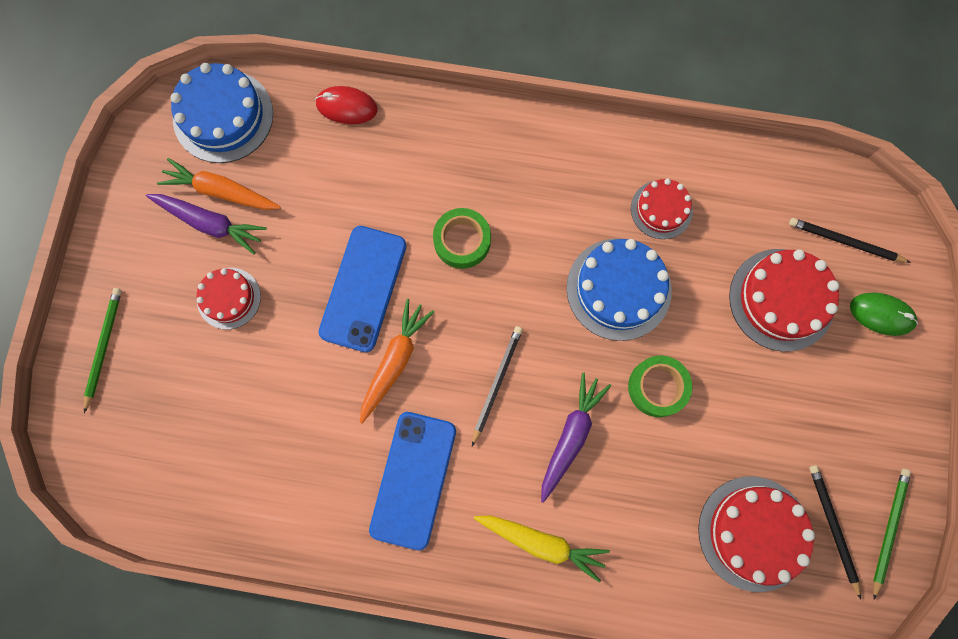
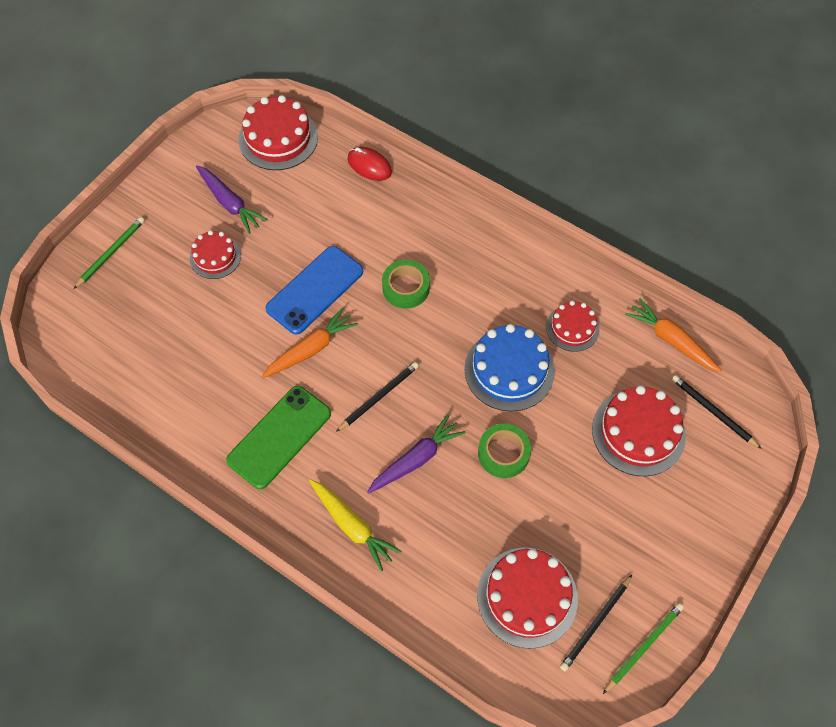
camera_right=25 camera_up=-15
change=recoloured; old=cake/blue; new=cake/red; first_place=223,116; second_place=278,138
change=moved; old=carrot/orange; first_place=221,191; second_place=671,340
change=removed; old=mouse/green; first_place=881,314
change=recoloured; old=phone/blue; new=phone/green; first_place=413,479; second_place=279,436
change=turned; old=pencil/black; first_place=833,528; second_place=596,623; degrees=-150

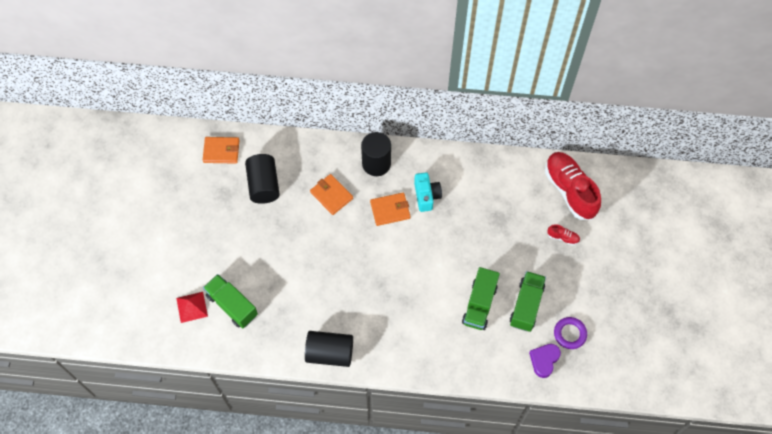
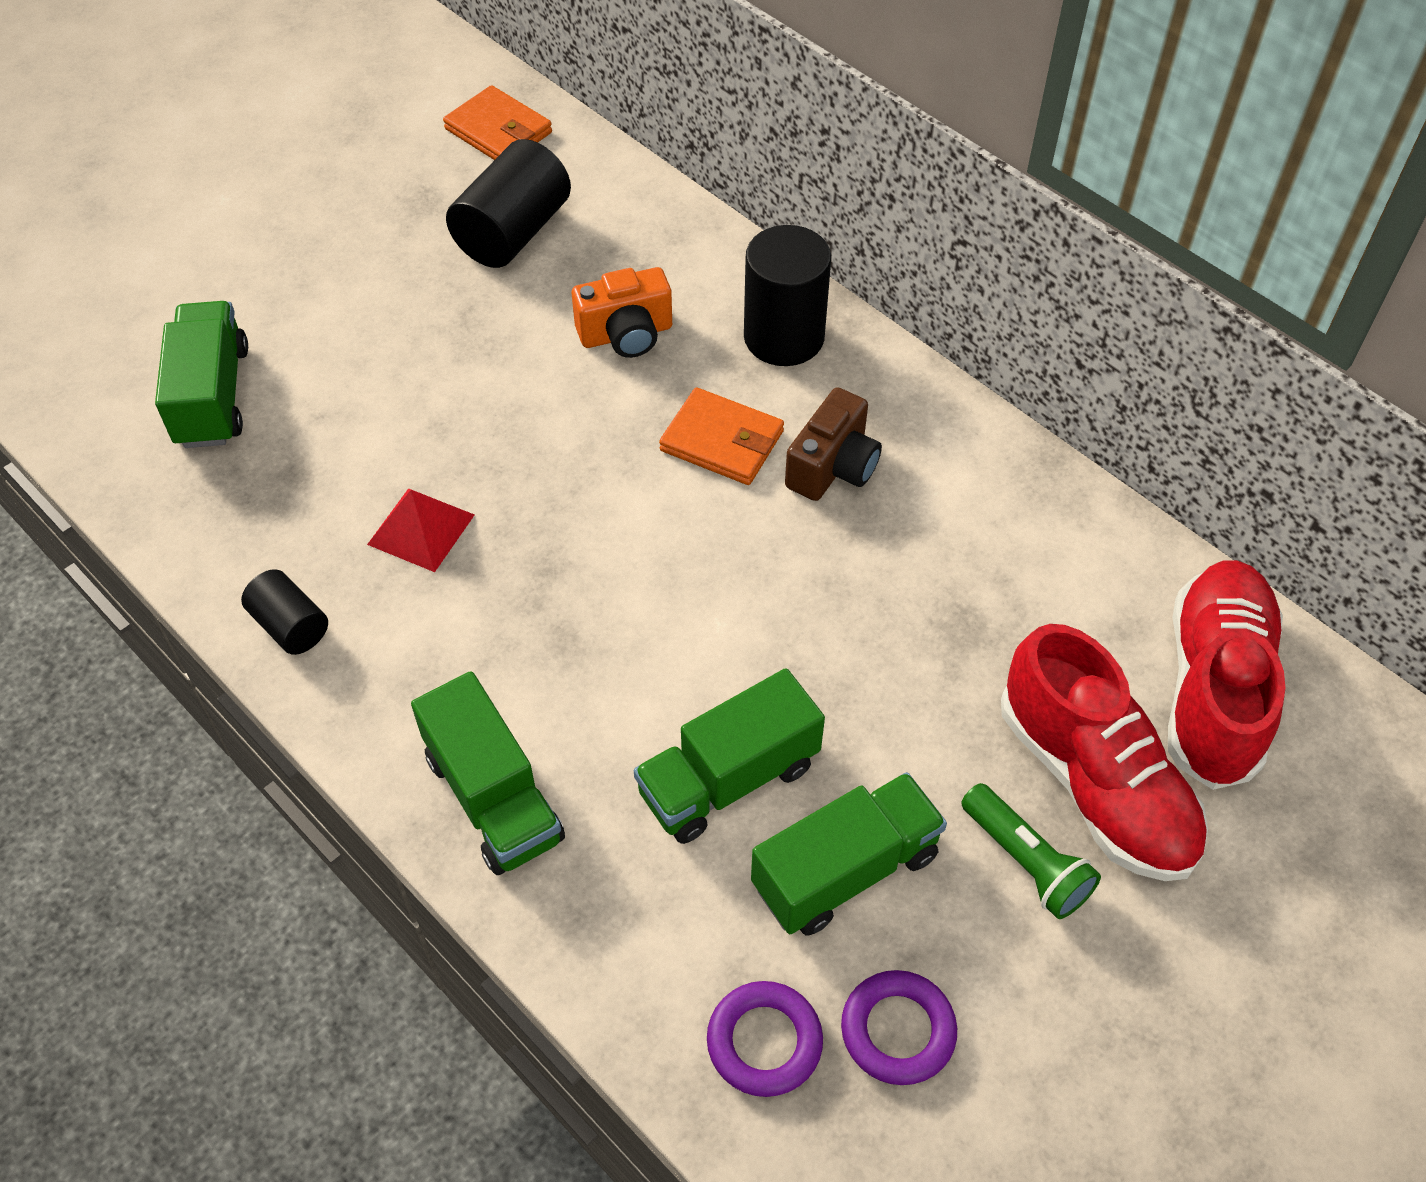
camera_right=40 camera_up=-10
change=recoloured; old=camera/turquoise; new=camera/brown; first_place=426,196; second_place=833,467
change=replaced; old=wallet/orange; new=camera/orange; first_place=331,195; second_place=626,334
change=resized; old=shoe/red; first_place=563,237; second_place=1095,783; factor=2.41
change=moved; old=pyramid/red; first_place=192,307; second_place=421,529
change=resized; old=cylinder/black; first_place=330,353; second_place=290,626; factor=0.57
change=replaced; old=heart/purple; new=ring/purple; first_place=544,360; second_place=764,1042
change=added; new=truck/green; second_place=494,797
change=added; new=flashlight/green; second_place=1026,862

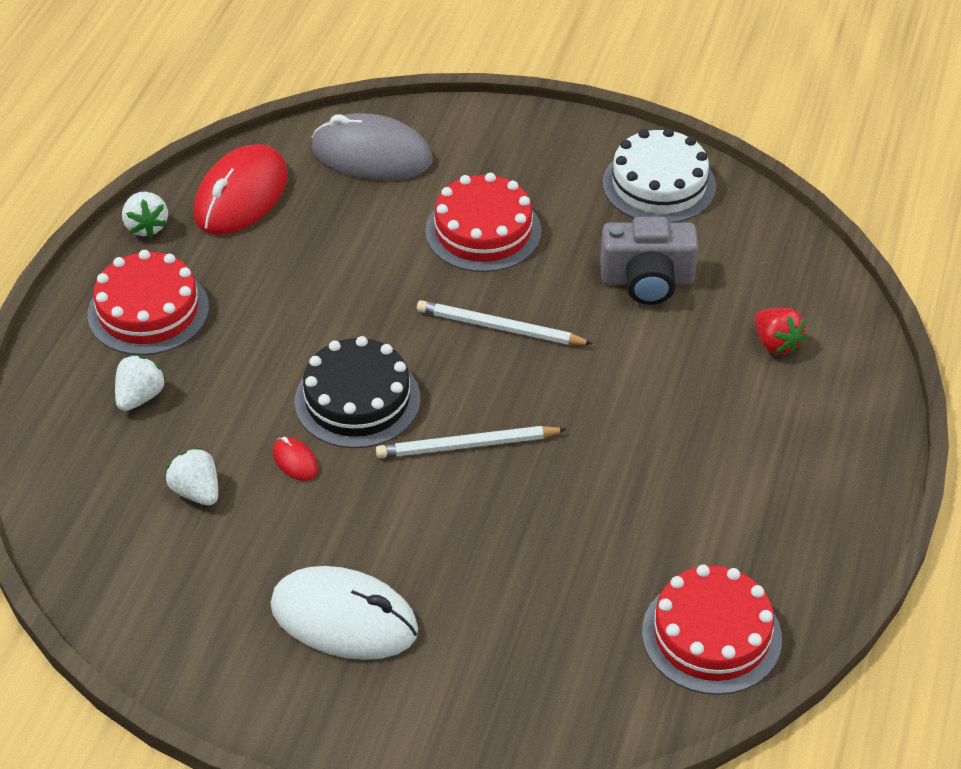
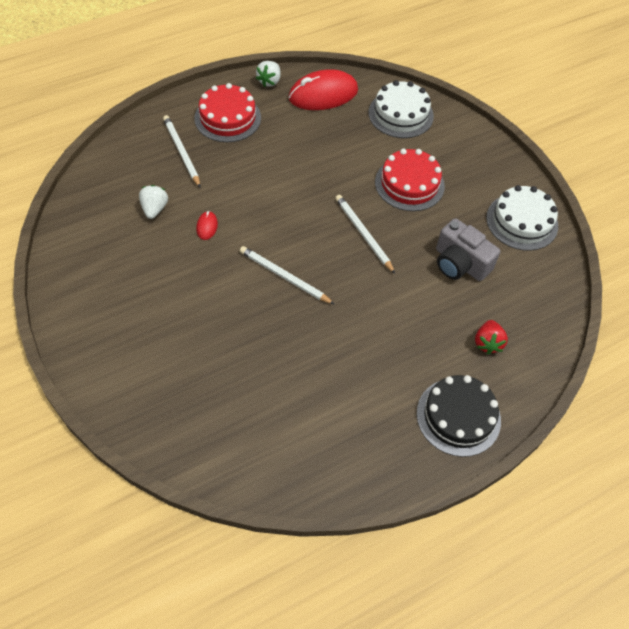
camera_right=40 camera_up=10
change=replaced; old=mouse/grey; new=cake/white; first_place=371,155; second_place=401,114
change=moved; old=cake/black; first_place=357,400; second_place=458,416
change=replaced; old=strawberry/white; new=pencil/white; first_place=140,397; second_place=181,152
change=removed; old=cake/red; first_place=711,635
change=removed; old=mouse/white; first_place=344,618

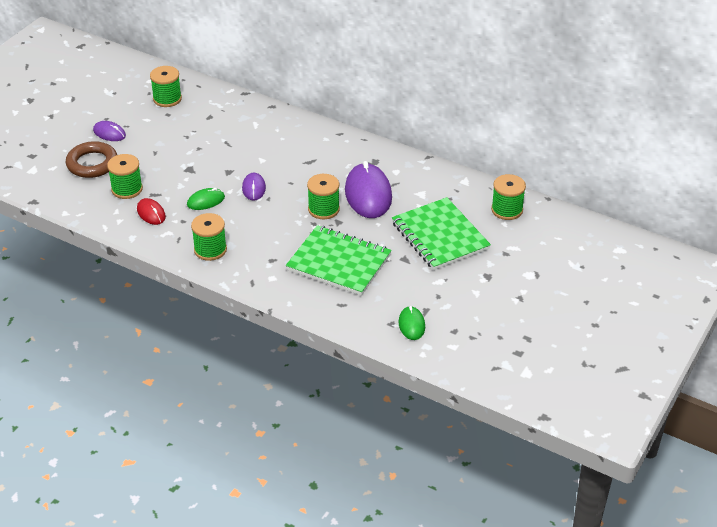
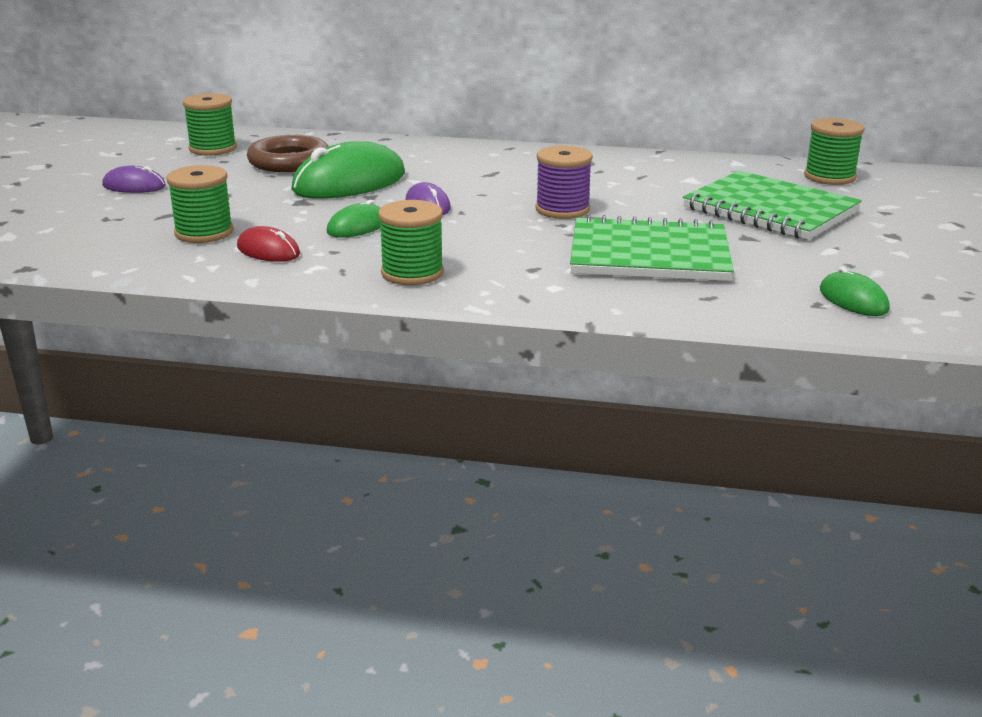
camera_right=-20 camera_up=-15
change=moved; old=ring/brown; first_place=92,163; second_place=289,161
change=removed; old=mouse/purple; first_place=368,194
change=recoloured; old=spool/green; new=spool/purple; first_place=323,209; second_place=562,209
change=added; new=mouse/green; second_place=349,182

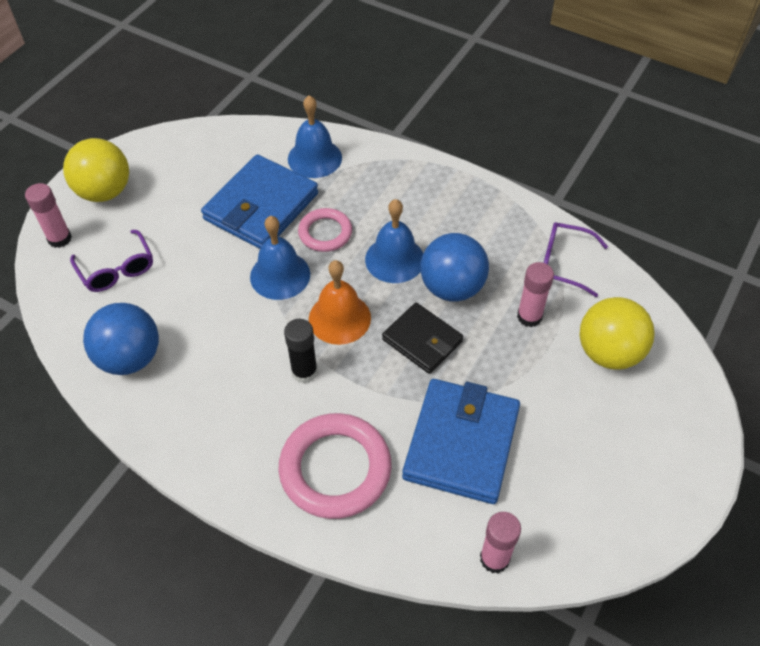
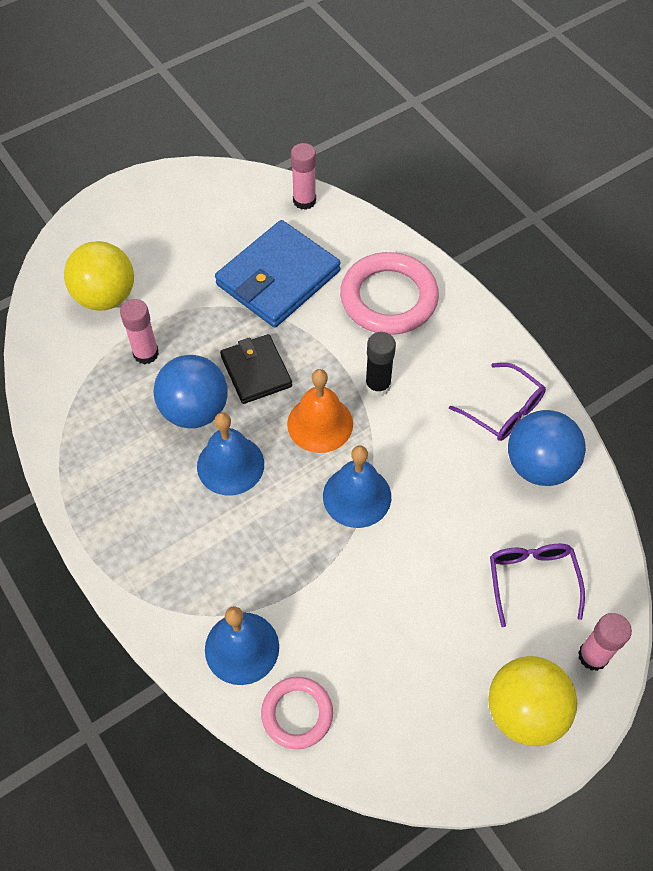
camera_right=-155 camera_up=5
change=removed; old=wallet/blue; first_place=261,206
change=moved; old=ring/pink; first_place=325,233; second_place=297,714
change=moved; old=glasses/purple; first_place=563,263; second_place=504,410

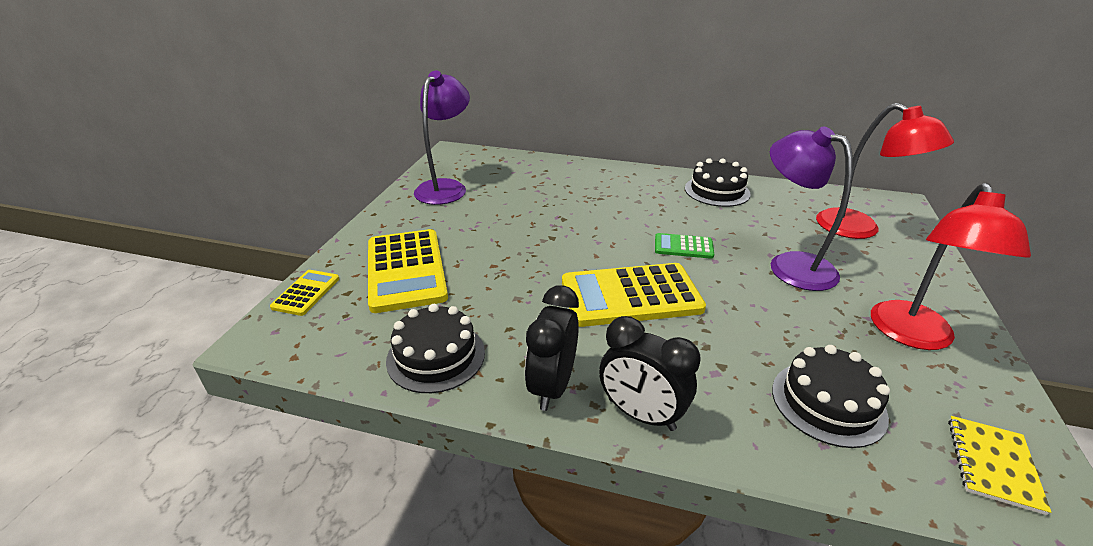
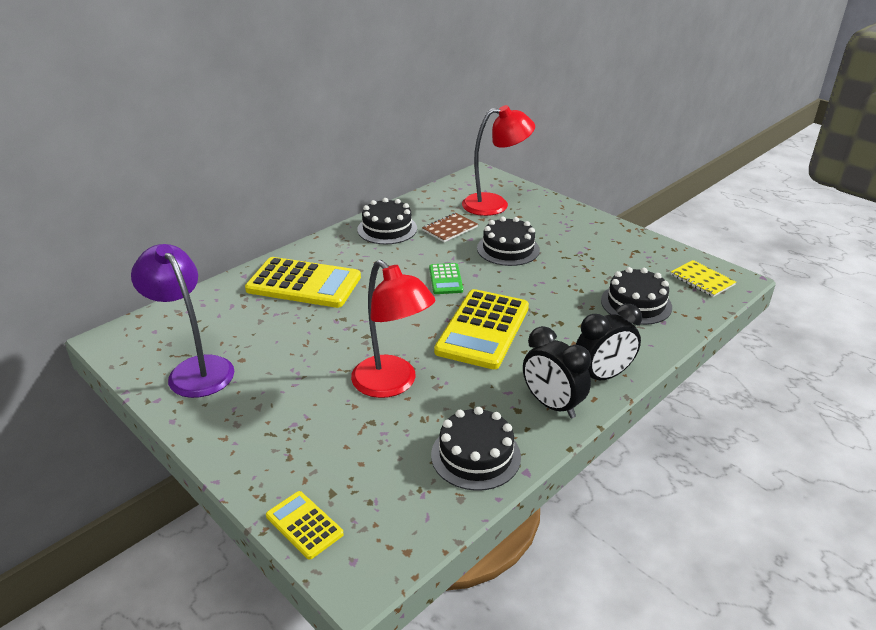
camera_right=-60 camera_up=0
change=replaced; old=lamp/purple; new=cake/black; first_place=790,265; second_place=508,249
change=moved; old=lamp/red; first_place=913,336; second_place=392,384
change=moved; old=calculator/yellow; first_place=406,270; second_place=304,284
change=turned; old=calculator/green; first_place=683,247; second_place=445,279; degrees=-45
change=added; new=notebook/brown; second_place=450,229

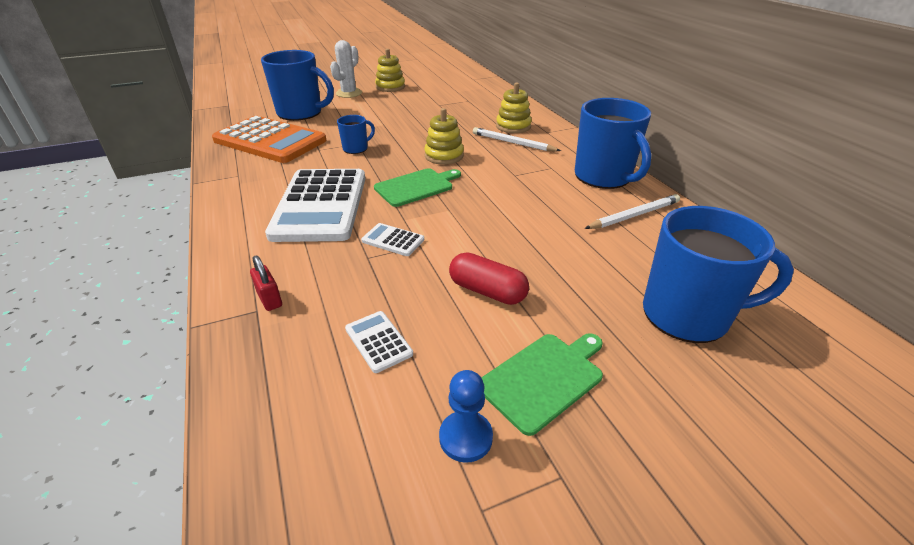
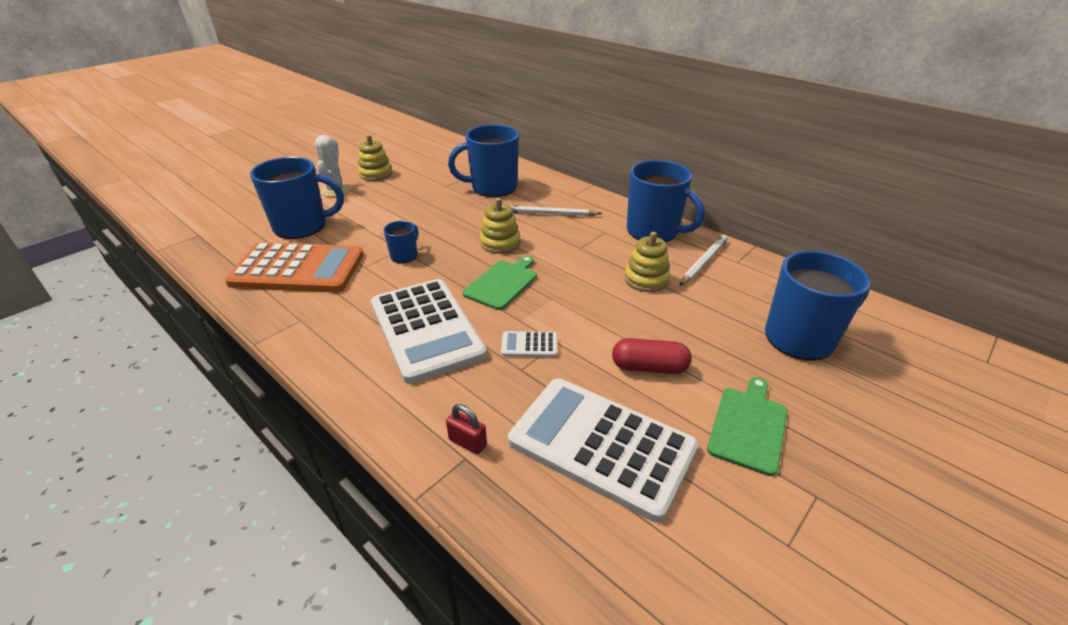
camera_right=-25 camera_up=0
change=moved; old=stacking toy/yellow; first_place=513,126; second_place=646,279
change=resized; old=calculator/white; first_place=378,341; second_place=601,445; factor=2.48
change=removed; old=pawn/blue; first_place=465,437
change=added; new=mug/blue; second_place=492,187

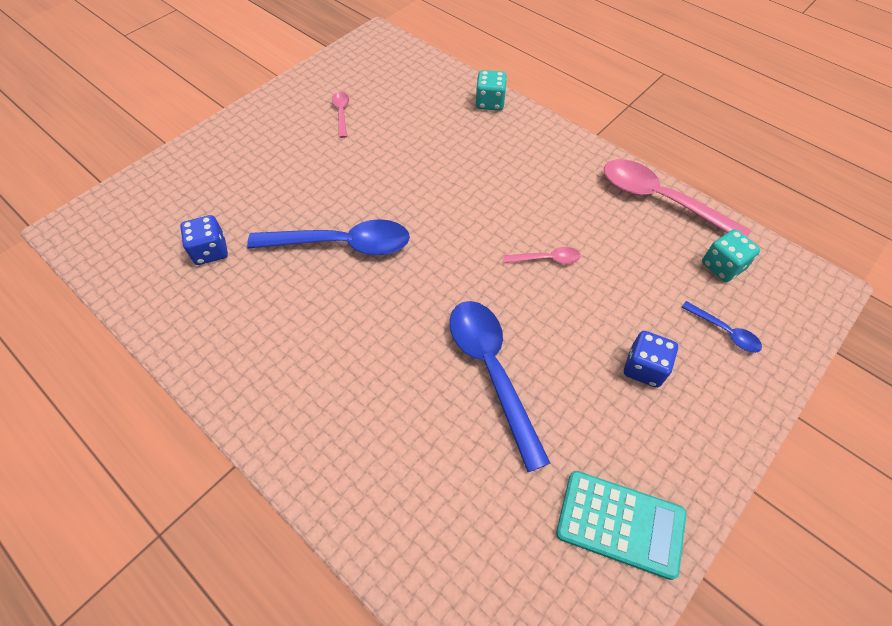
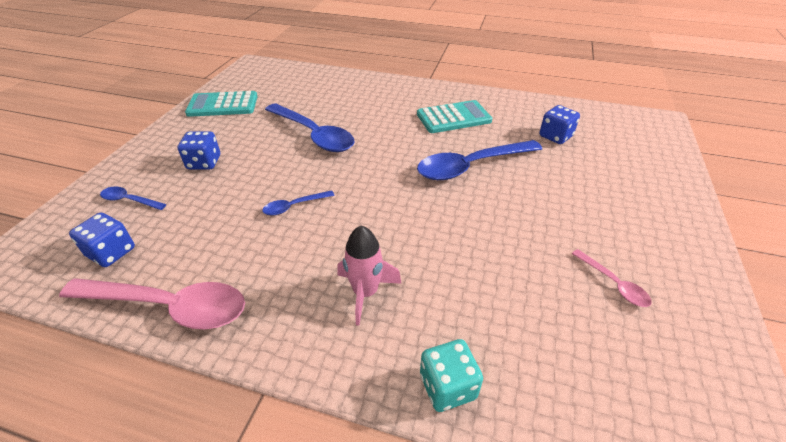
camera_right=155 camera_up=-15
change=recoloured; old=dice/turquoise; new=dice/blue; first_place=722,266; second_place=111,252
change=recoloured; old=spoon/pink; new=spoon/blue; first_place=546,259; second_place=294,206
change=added; new=calculator/turquoise; second_place=453,118
change=added; new=rocket/pink; second_place=365,293

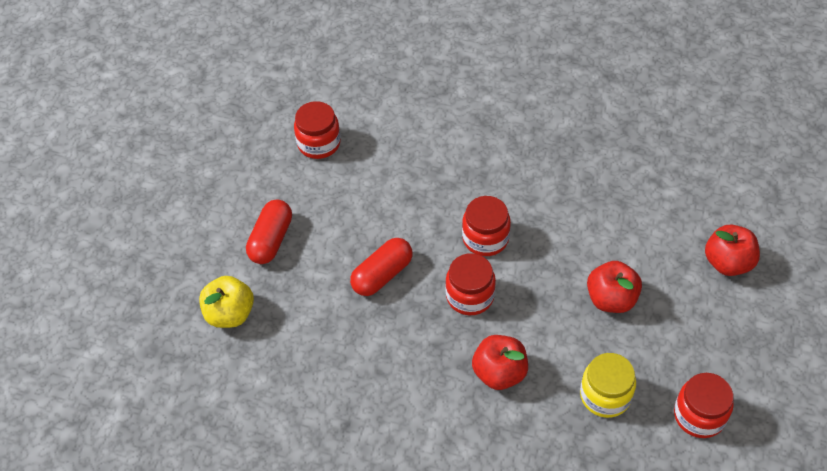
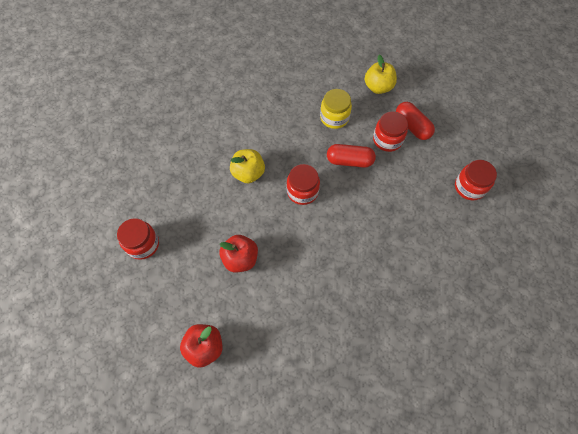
camera_right=125 camera_up=10
change=moved; old=jar/red; first_place=485,238; second_place=387,140
change=turned; old=capsule/red; first_place=382,275; second_place=349,161; degrees=-75
change=recoloured; old=apple/red; new=apple/yellow; first_place=499,373; second_place=248,173
change=moved; old=jar/yellow; first_place=605,395; second_place=334,117

